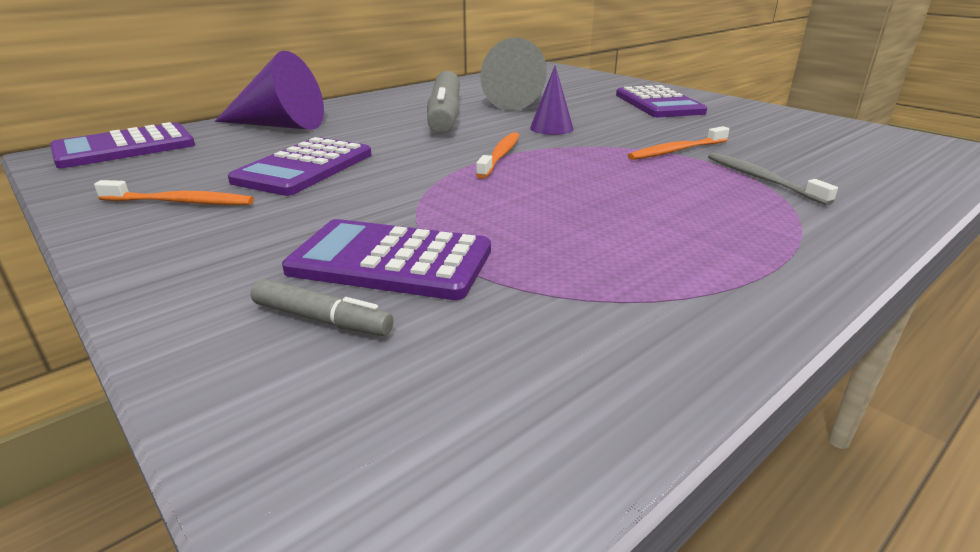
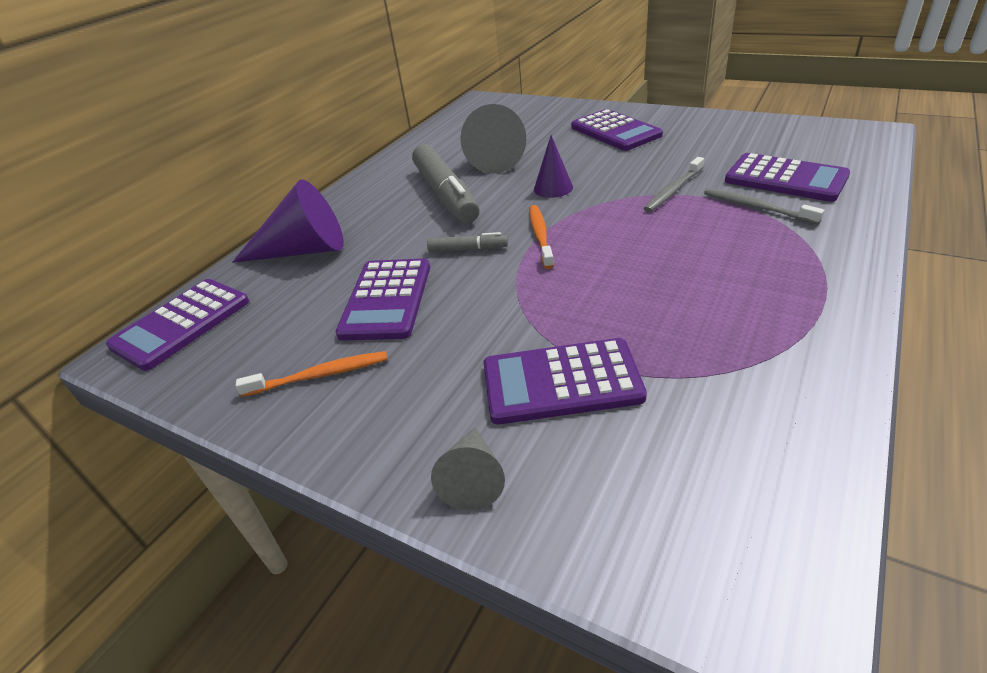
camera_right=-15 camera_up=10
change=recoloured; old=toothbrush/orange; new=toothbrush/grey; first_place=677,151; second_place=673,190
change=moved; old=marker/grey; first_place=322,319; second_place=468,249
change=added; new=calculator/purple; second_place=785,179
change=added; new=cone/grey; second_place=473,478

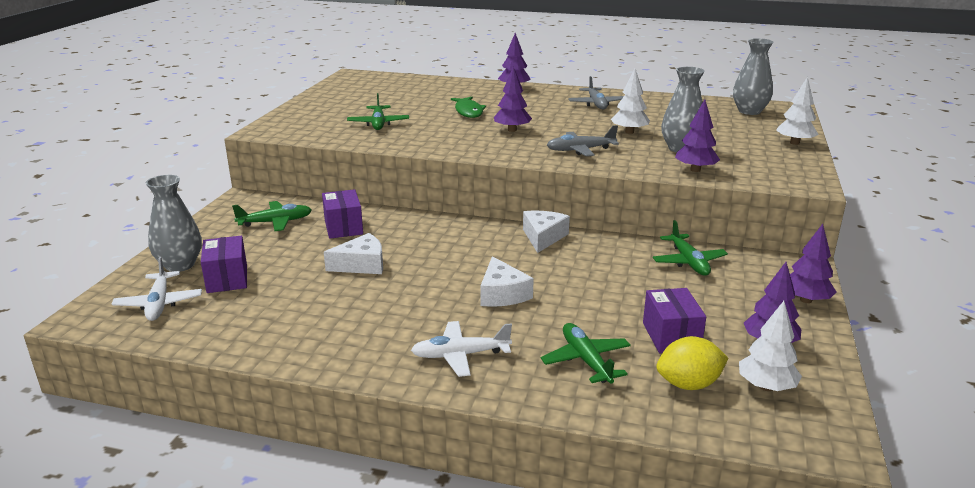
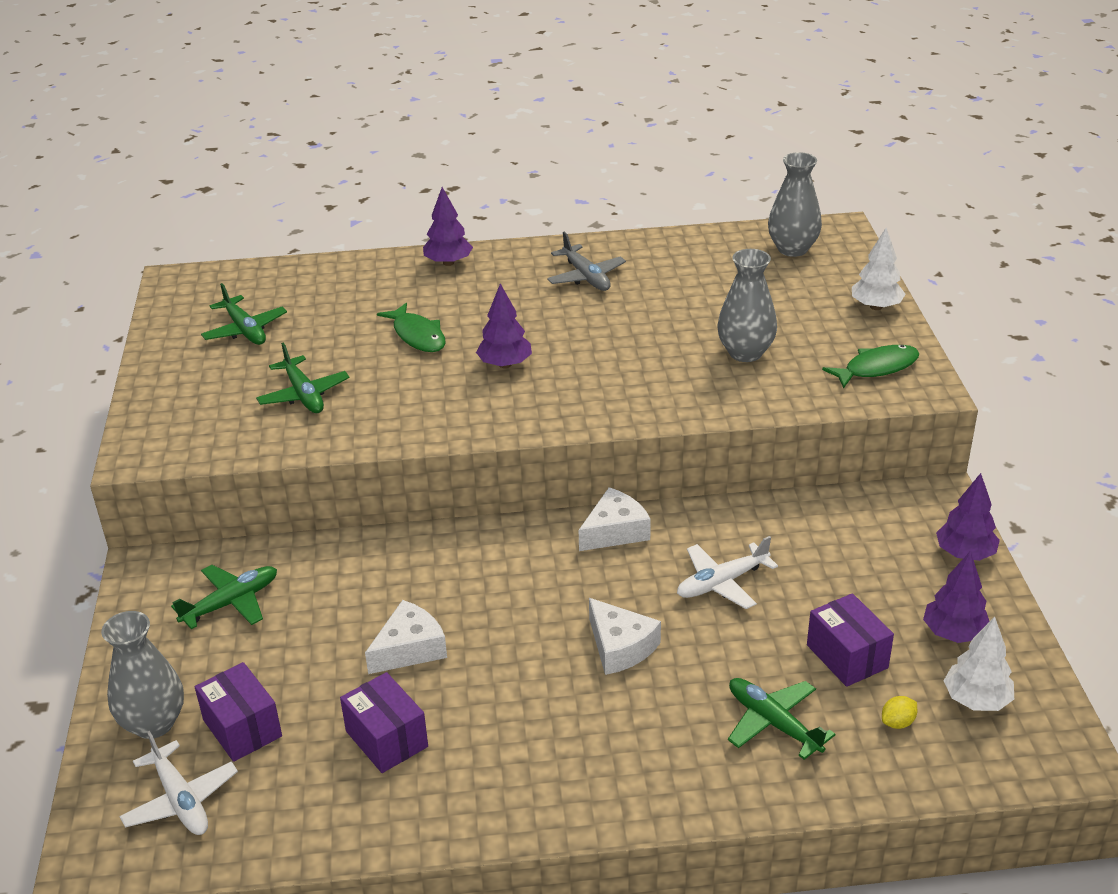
camera_right=-20 camera_up=10
change=removed; old=tree/white; first_place=629,132
change=removed; old=tree/purple; first_place=695,170
change=removed; old=plane/grey; first_place=580,150
change=moved; old=box/purple; first_place=343,227; second_place=386,739
change=turned; old=cheese/white; first_place=543,237; second_place=615,531; degrees=60
change=moved; old=plane/green; first_place=688,262; second_place=245,330
change=moved; old=plane/white; first_place=460,355; second_place=722,583
change=resized; old=lemon/yellow; first_place=688,384; second_place=897,722; factor=0.51
change=added; new=fish/green; second_place=876,368

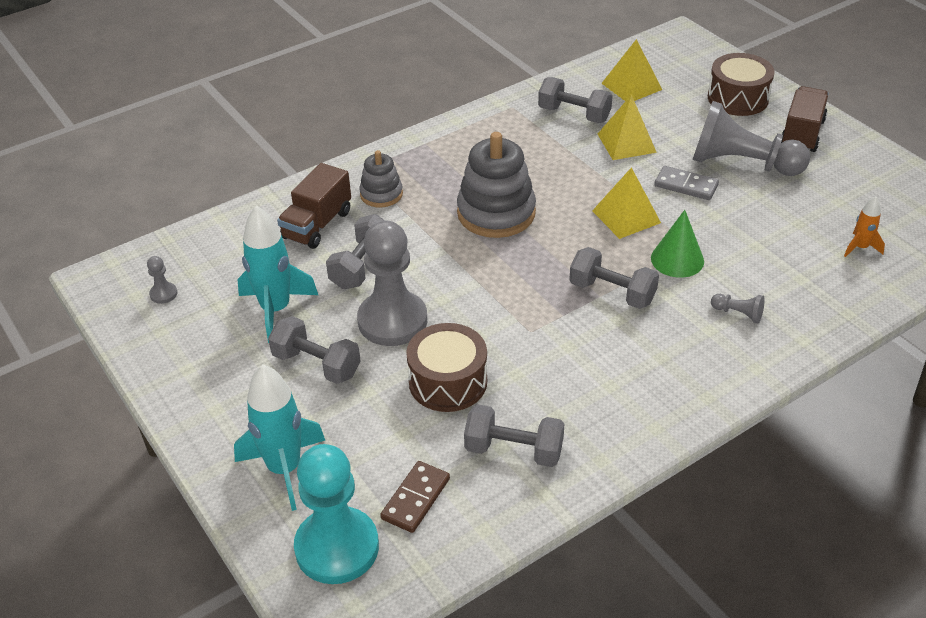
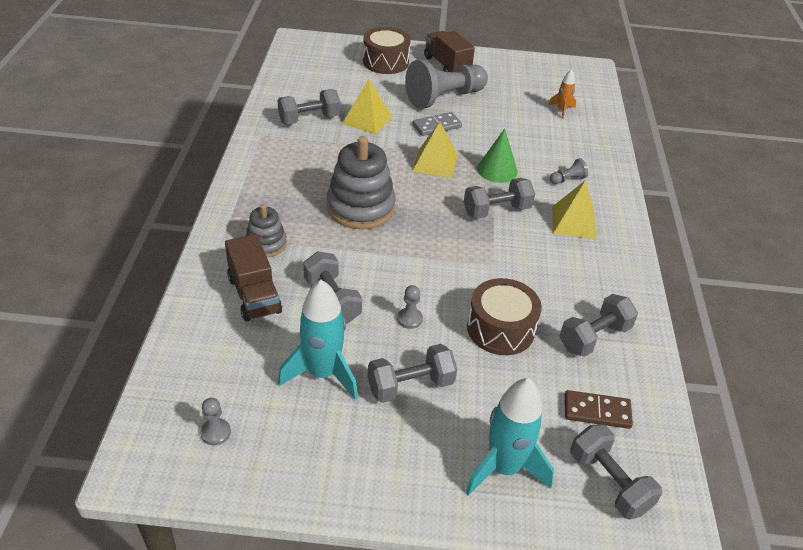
camera_right=-55 camera_up=0
change=moved; old=pyramid/yellow; first_place=631,86; second_place=573,222
change=resized; old=pawn/grey; first_place=392,321; second_place=409,319; factor=0.4
change=replaced; old=pawn/turquoise; new=dumbbell/grey; first_place=337,547; second_place=609,482
change=turned; old=domino/brown; first_place=416,499; second_place=597,411; degrees=-60

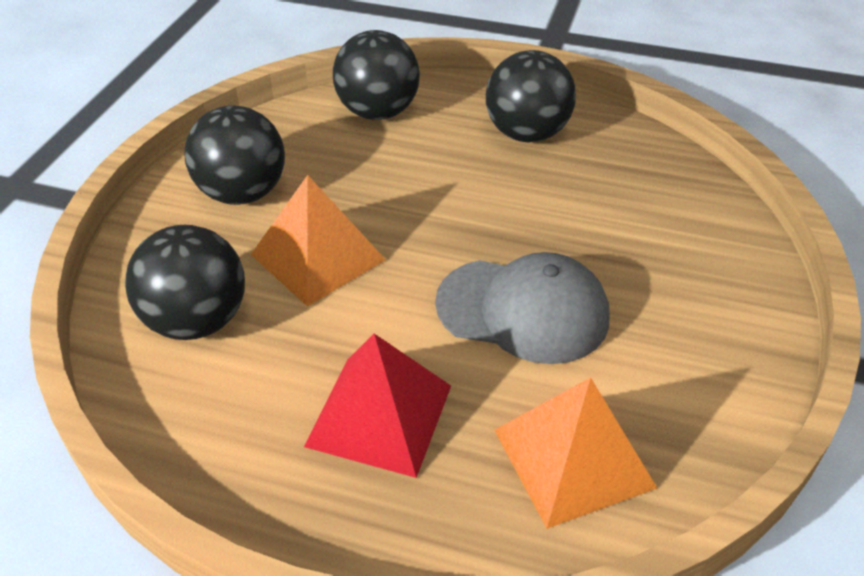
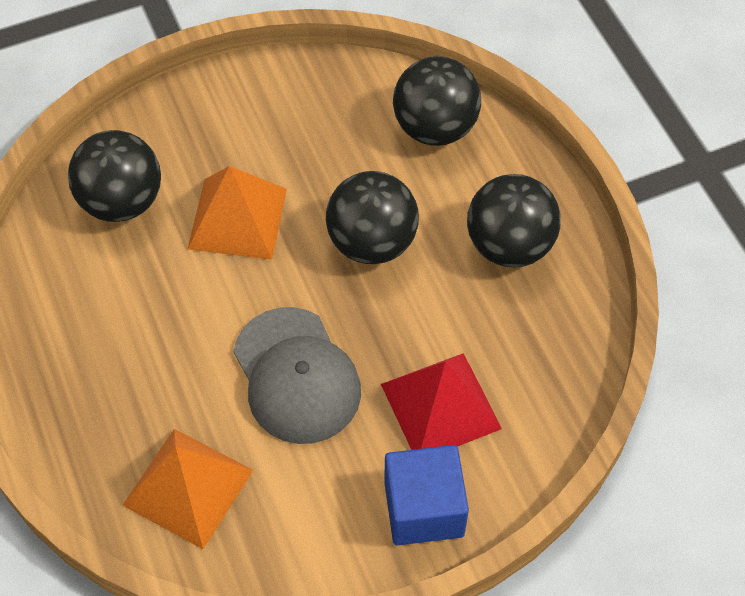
camera_right=50 camera_up=15
change=moved; old=ball/black; first_place=242,193; second_place=372,242
change=moved; old=pyramid/red; first_place=379,415; second_place=440,406
change=added; new=cube/blue; second_place=424,508

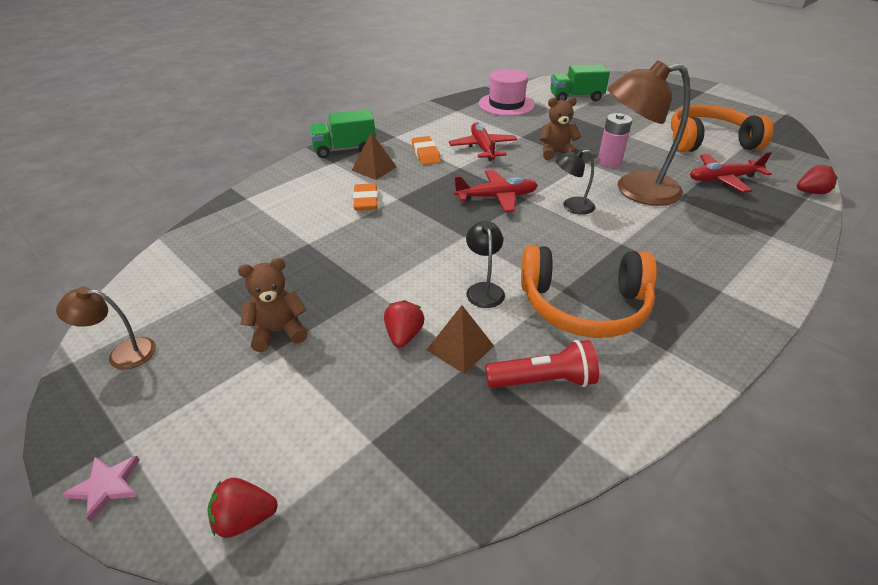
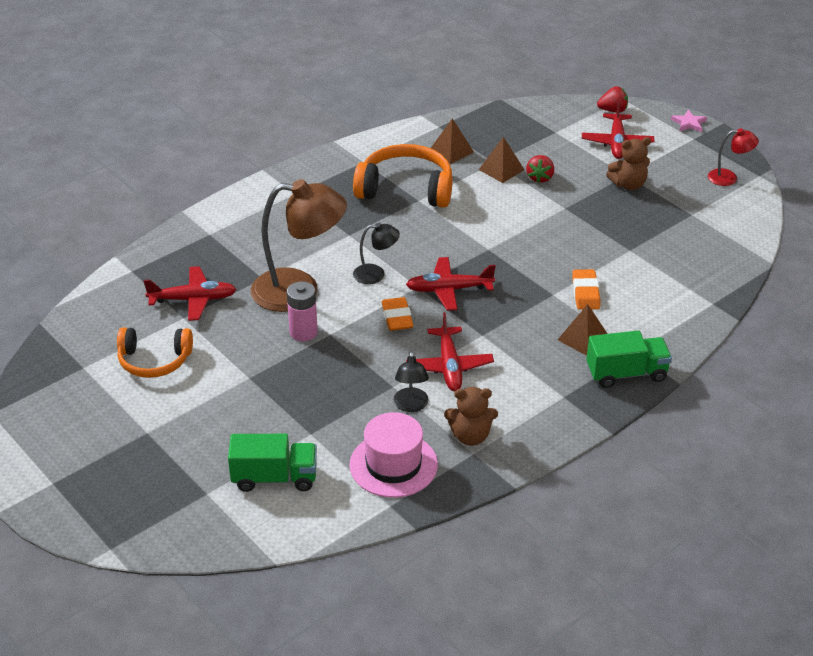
camera_right=-175 camera_up=0
change=moved; old=teddy bear/brown; first_place=556,153; second_place=470,436
change=resized; old=headphones/orange; first_place=709,142; second_place=154,360; factor=0.66
change=moved; old=eraser/orange; first_place=425,154; second_place=397,317
change=removed; old=strawberry/red; first_place=811,192
change=moved; old=lamp/black; first_place=483,289; second_place=411,406
change=recoloured; old=lamp/brown; new=lamp/red; first_place=123,353; second_place=729,178
change=replaced; old=flashlight/red; new=pyramid/brown; first_place=543,380; second_place=451,151
change=added; new=plane/red; second_place=617,143

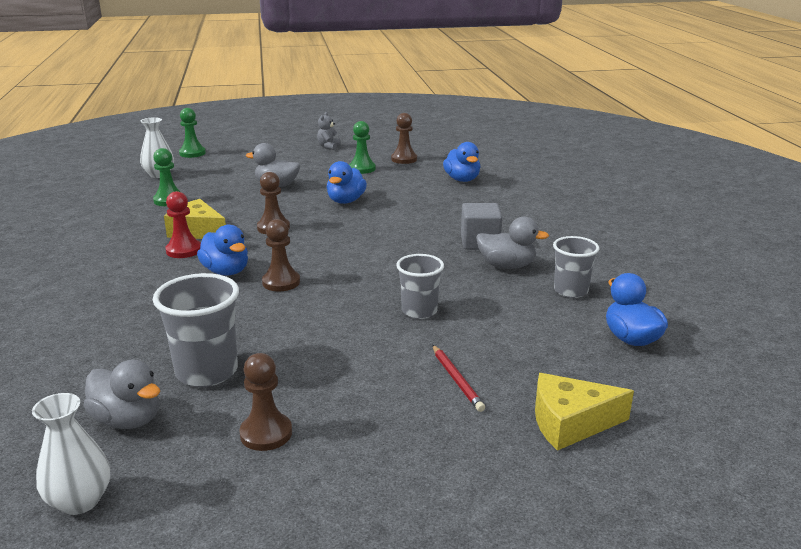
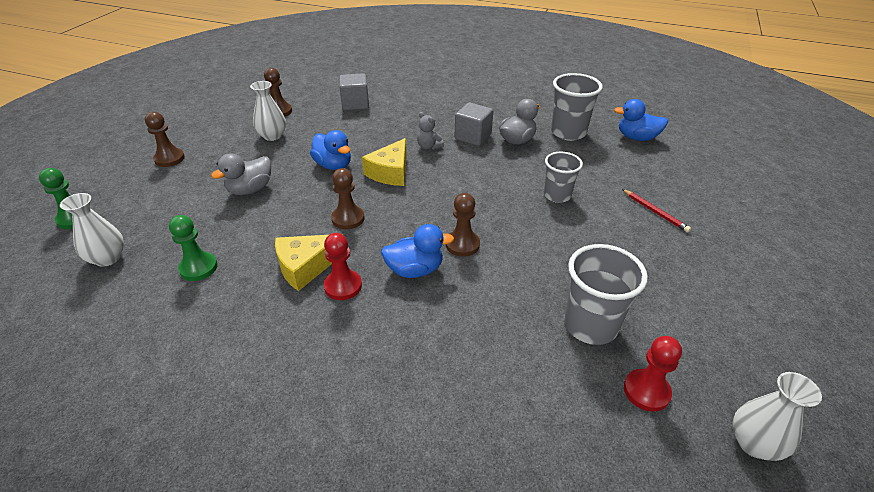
camera_right=-60 camera_up=15
change=moved; old=teddy bear/grey; first_place=328,147; second_place=429,147
change=replaced; old=pawn/green; new=vase/white; first_place=362,169; second_place=272,136
change=replaced; old=duck/blue; new=cube/grey; first_place=462,179; second_place=355,104
change=resized; old=cup/grey; first_place=570,291; second_place=568,132; factor=1.51
change=turned; old=pencil/red; first_place=456,380; second_place=655,212; degrees=45
change=moved; old=pawn/brown; first_place=266,433; second_place=169,159
change=replaced; old=duck/grey; new=pawn/red; first_place=128,420; second_place=646,391
change=moved; old=cheese/yellow; first_place=570,423; second_place=390,172

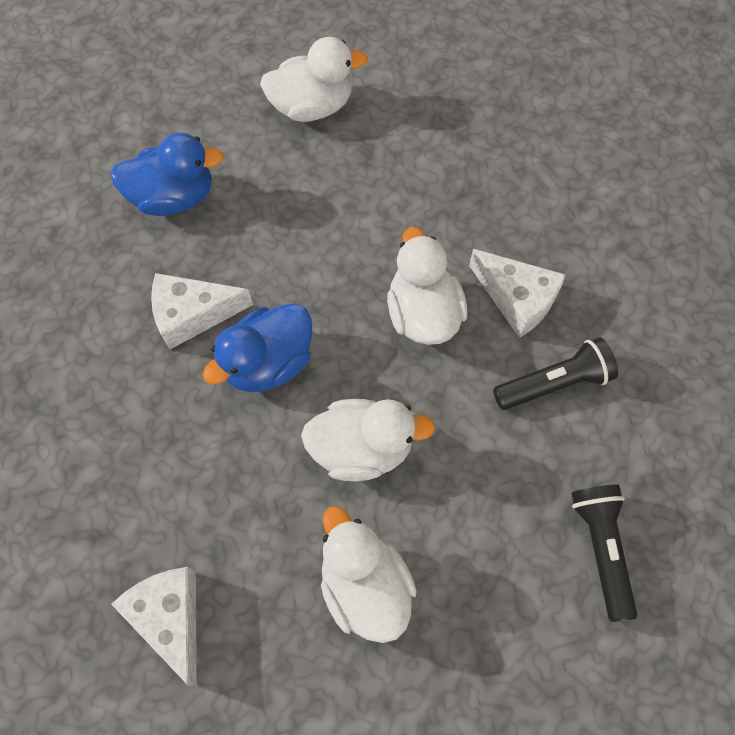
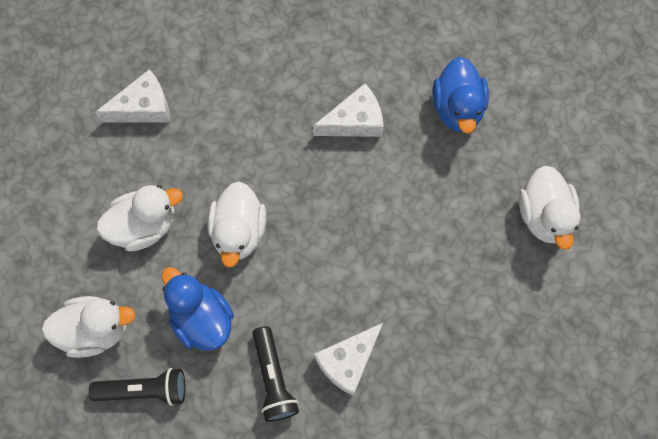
camera_right=95 camera_up=5
change=moved; old=duck/white; first_place=423,313; second_place=95,330
change=turned; old=cheese/white; first_place=192,314; second_place=354,121; degrees=75
change=moved; old=duck/blue; first_place=268,363; second_place=201,318

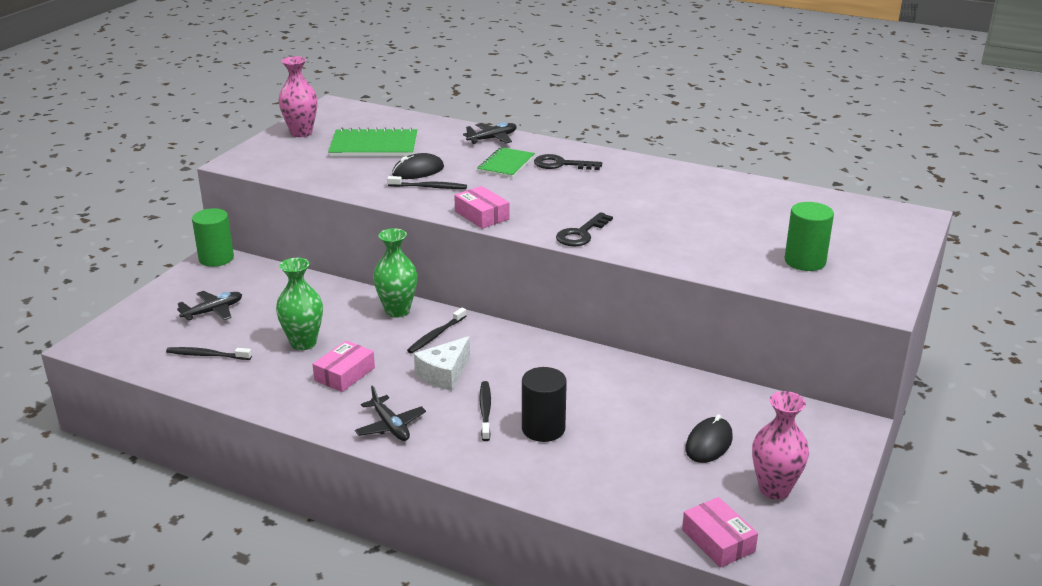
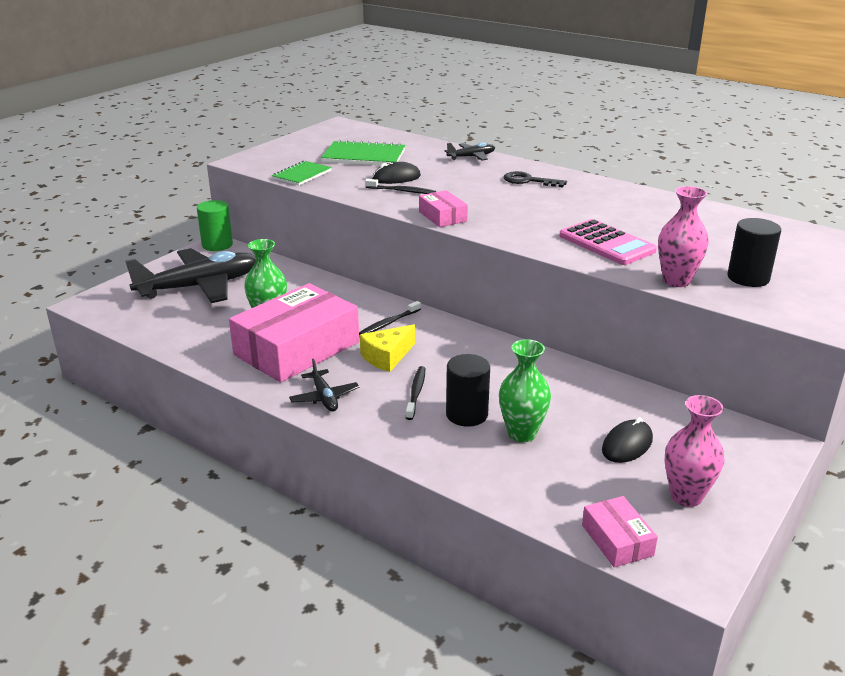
camera_right=10 camera_up=0
change=moved; old=vase/pink; first_place=301,133; second_place=676,281
change=moved; old=notebook/green; first_place=506,164; second_place=302,175
change=recoloured; old=cylinder/green; new=cylinder/black; first_place=805,261; second_place=748,278
change=removed; old=key/black; first_place=581,234
change=moved; old=vase/green; first_place=397,311; second_place=521,433
change=resized; old=plane/black; first_place=213,311; second_place=200,286; factor=2.19
change=recoloured; old=cheese/white; new=cheese/yellow; first_place=444,374; second_place=387,357
change=resized; old=box/pink; first_place=344,374; second_place=297,348; factor=2.2
change=removed; old=toothbrush/black; first_place=207,355
change=added; new=calculator/pink; second_place=606,243

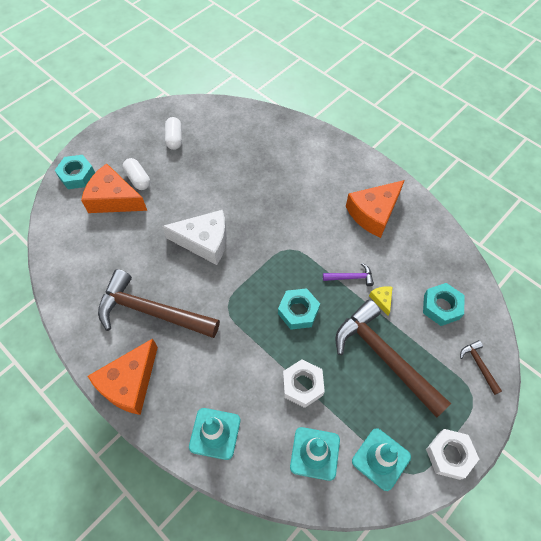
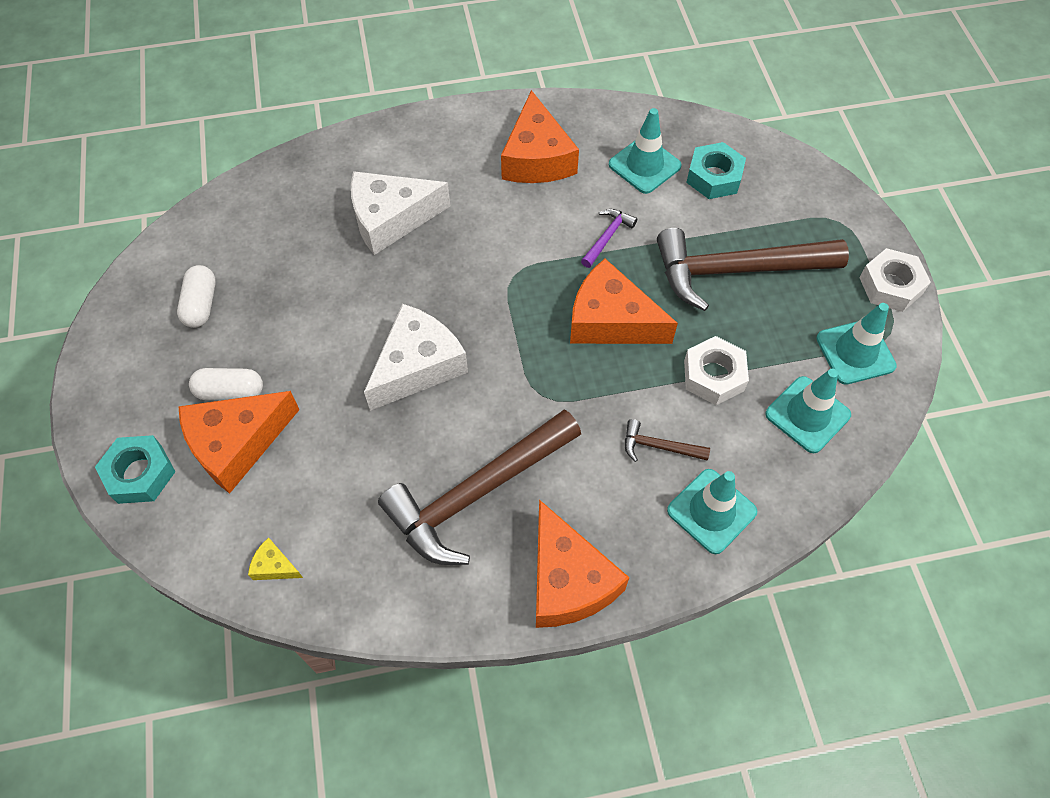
camera_right=-55 camera_up=0
change=turned; old=capsule/white; first_place=174,139; second_place=201,304; degrees=60
change=moved; old=cheese/yellow; first_place=382,300; second_place=274,566
change=replaced; old=nut/turquoise; new=cheese/orange; first_place=298,311; second_place=611,320
change=moved; old=hammer/brown; first_place=479,365; second_place=659,447
change=added; new=traffic cone/turquoise; second_place=644,165
change=added; new=cheese/white; second_place=391,219

